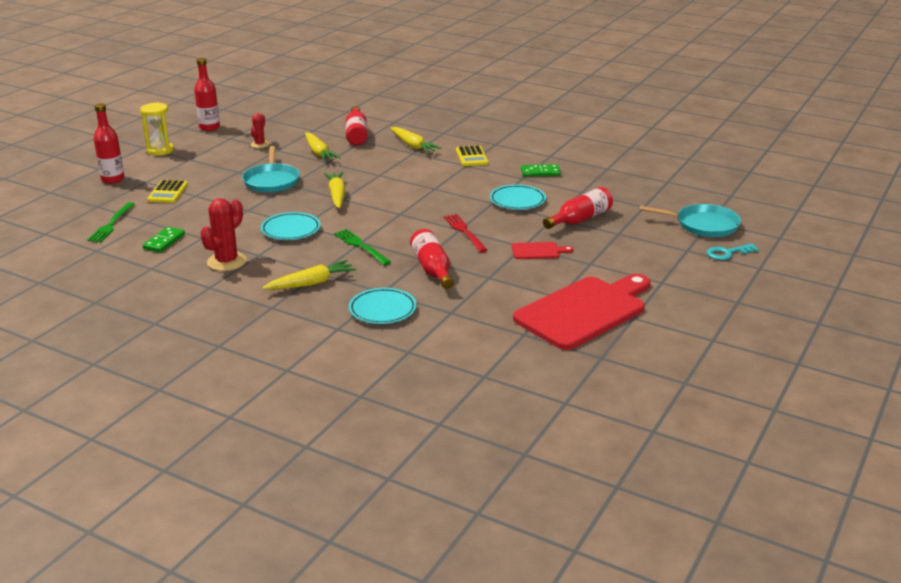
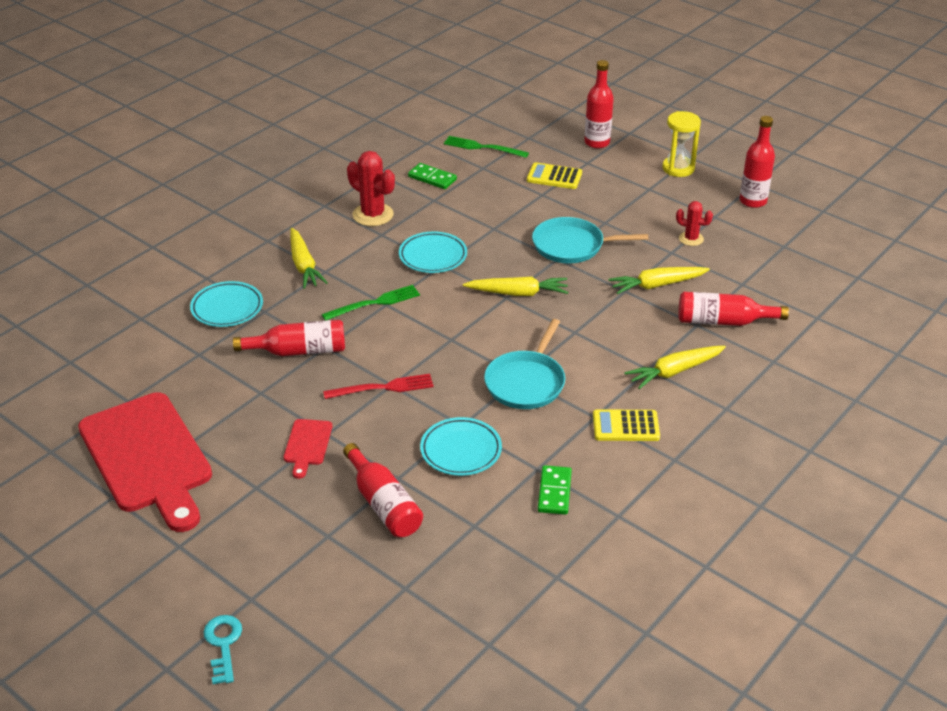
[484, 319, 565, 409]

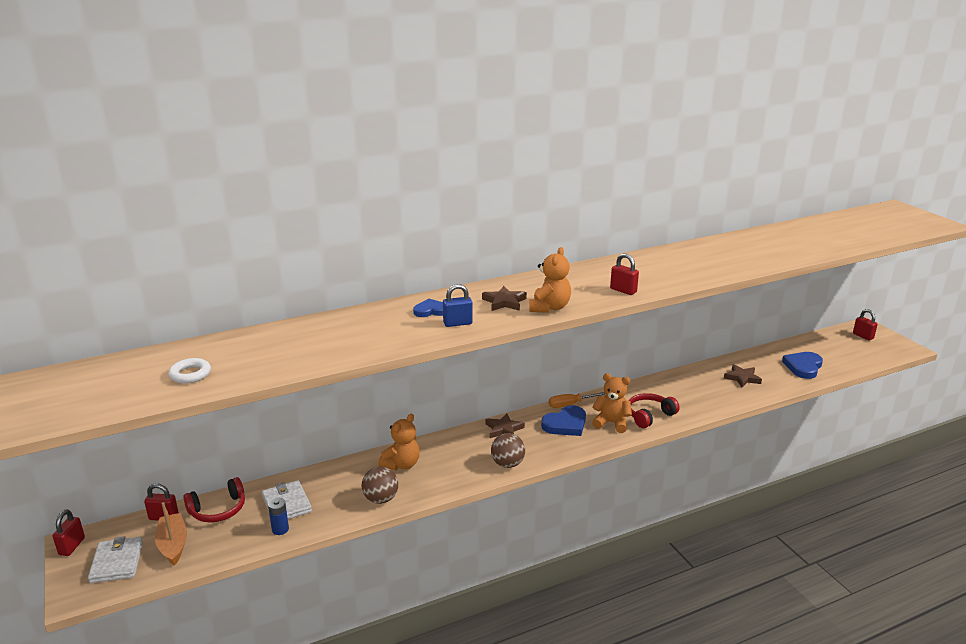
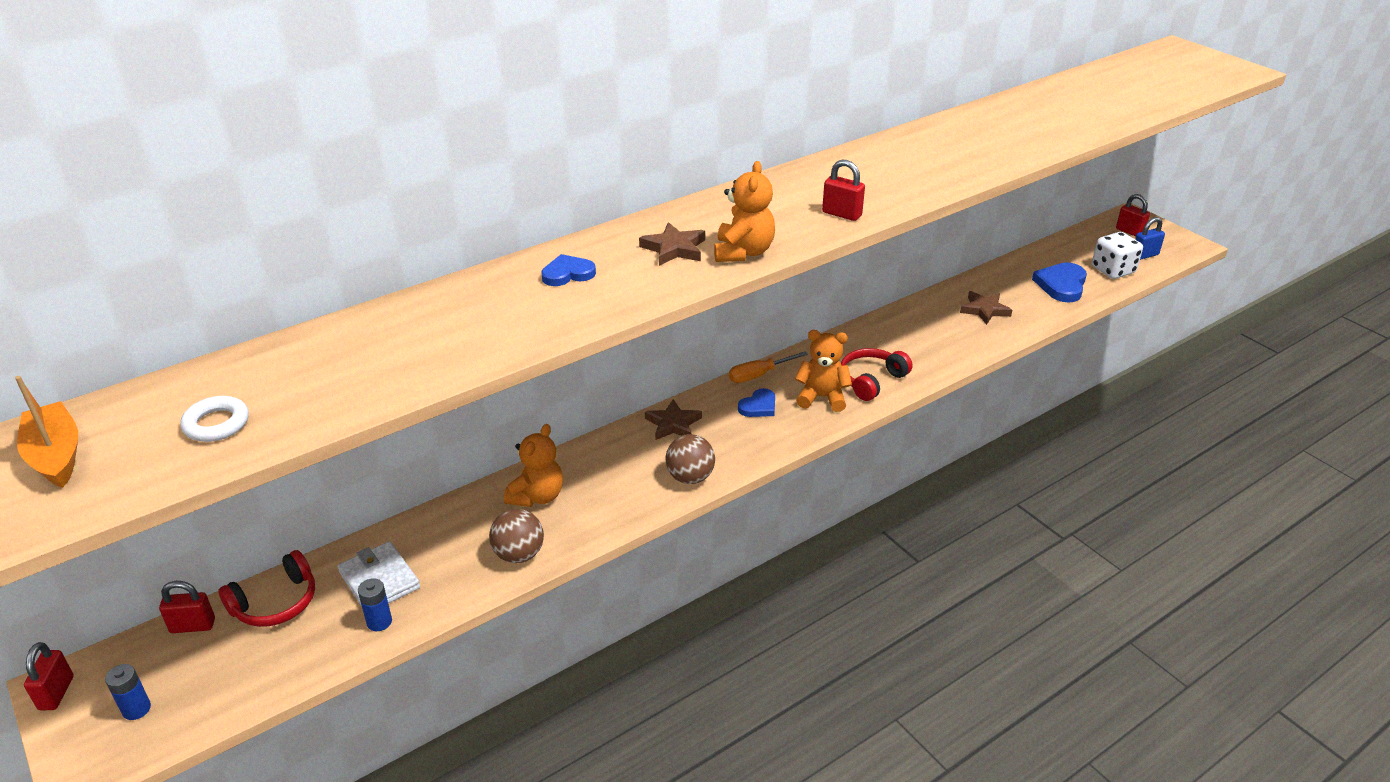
[1135, 217, 1165, 260]
[738, 388, 775, 417]
[15, 376, 78, 488]
[105, 664, 151, 720]
[1092, 232, 1143, 279]

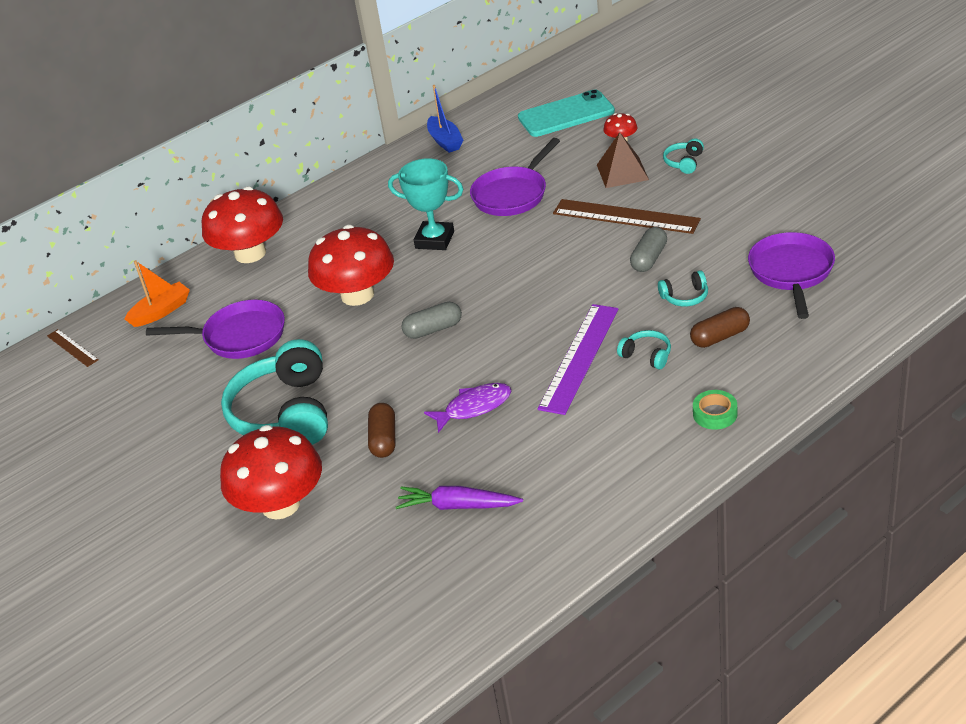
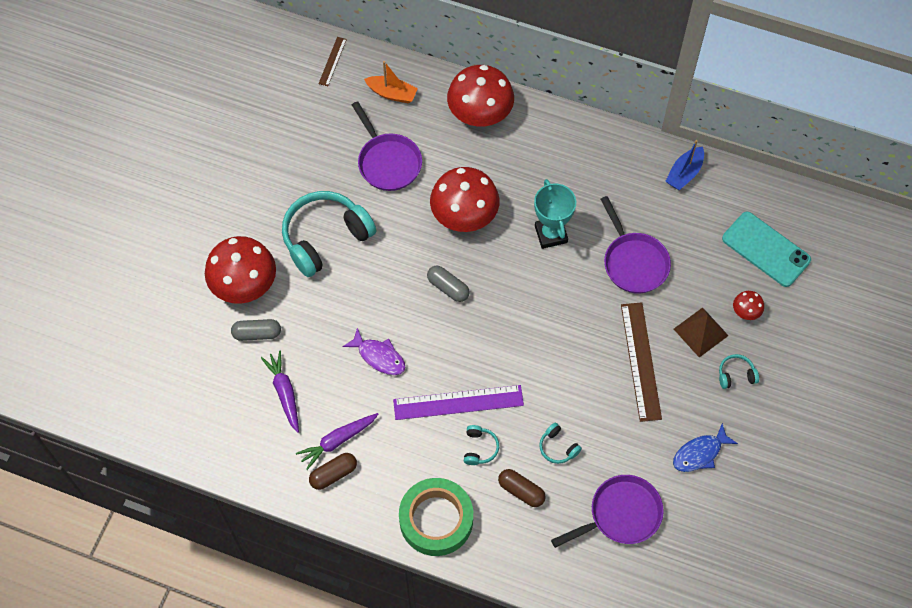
[601, 196, 671, 294]
[231, 319, 281, 341]
[399, 478, 473, 556]
[309, 453, 357, 490]
[296, 413, 378, 470]
[673, 423, 738, 472]

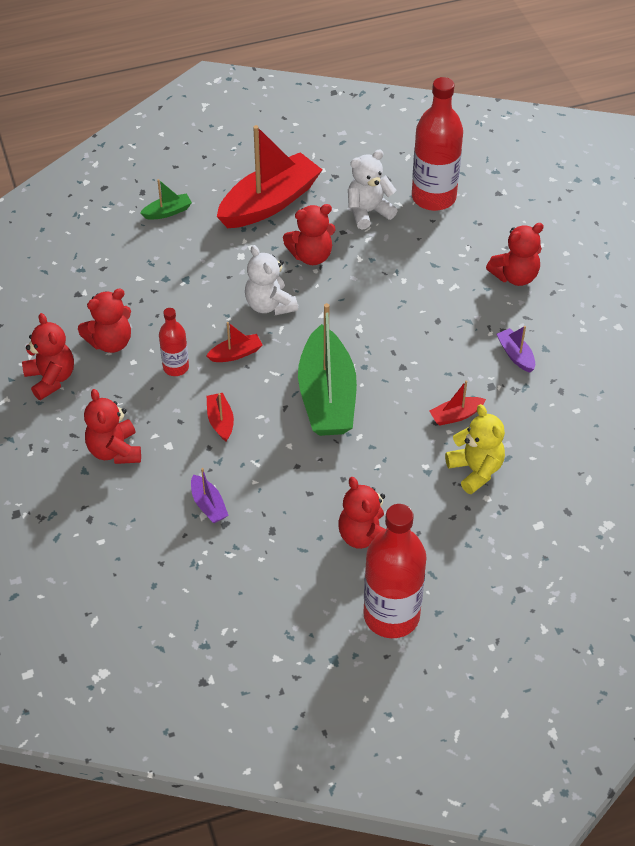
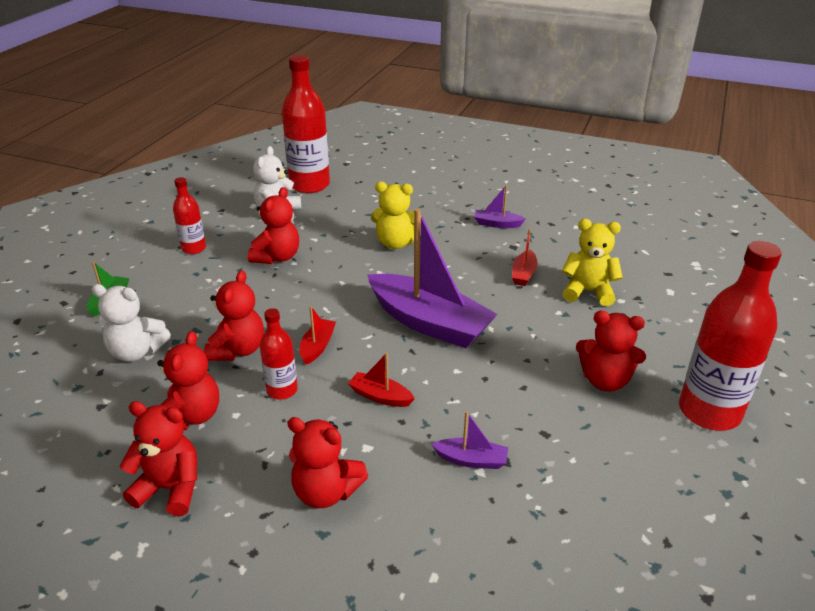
[173, 177, 206, 254]
[204, 270, 264, 361]
[91, 284, 171, 362]
[367, 208, 498, 348]
[371, 182, 422, 249]

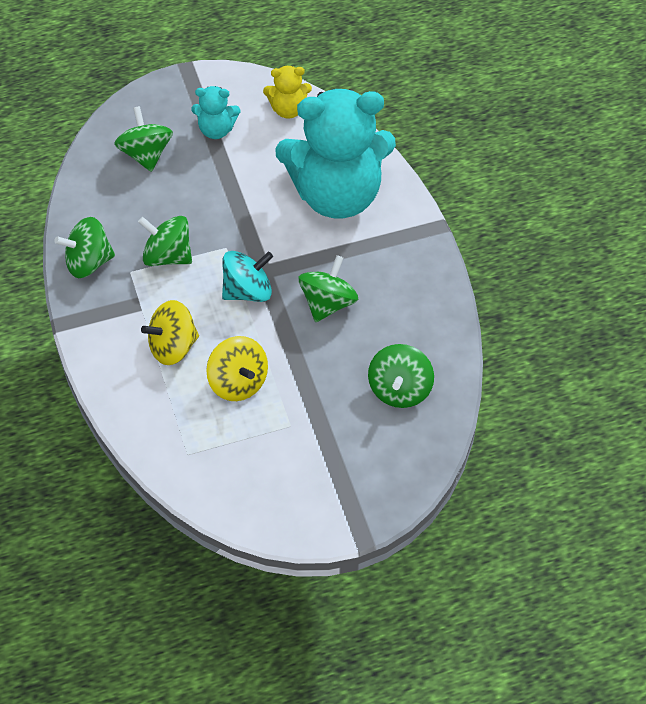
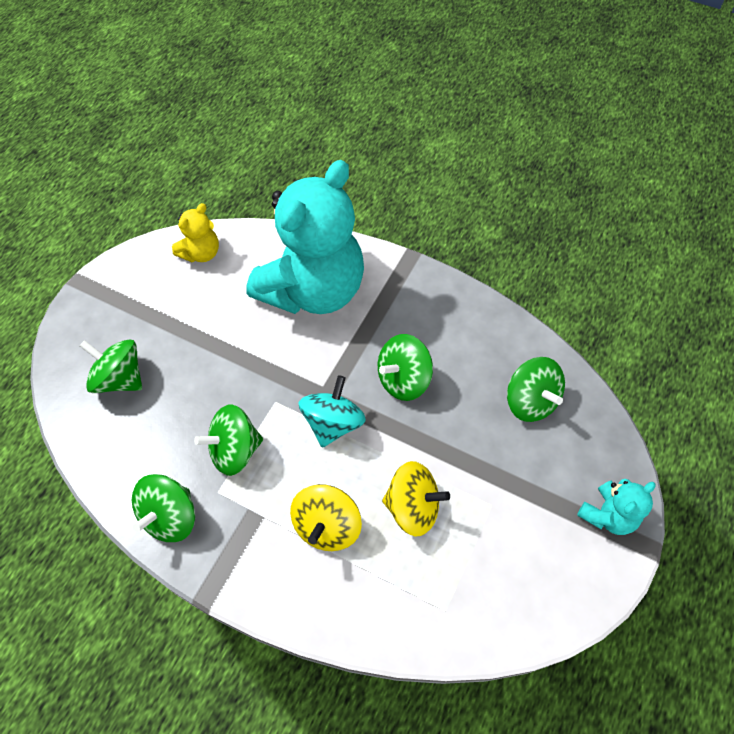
[577, 479, 655, 535]
[378, 334, 433, 401]

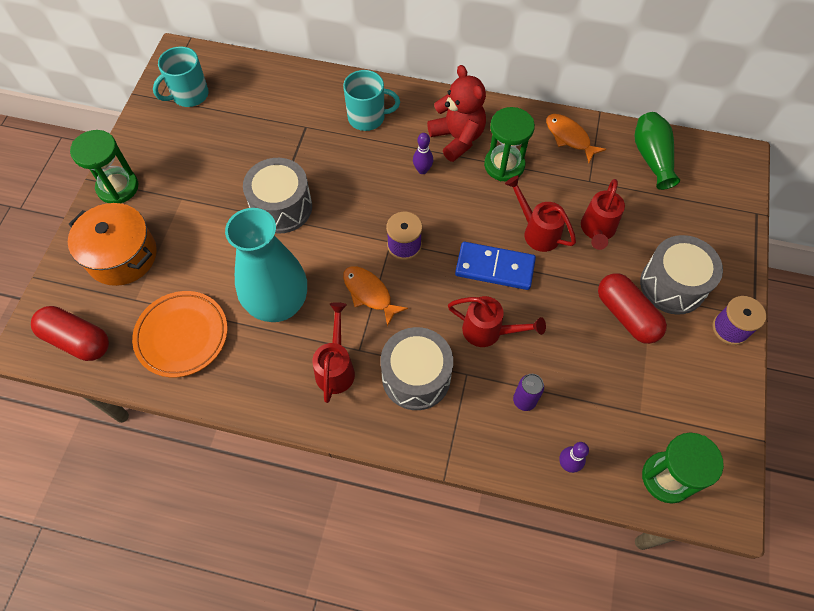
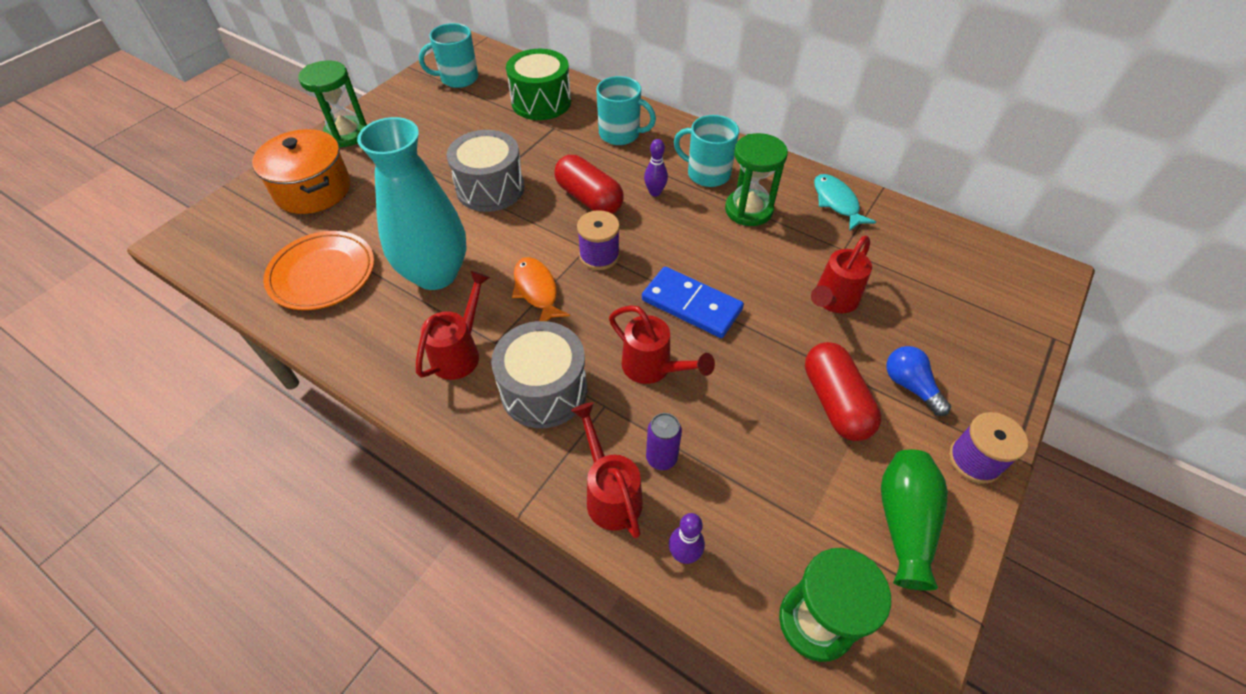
[674, 115, 739, 187]
[881, 449, 948, 591]
[814, 174, 876, 231]
[571, 402, 643, 538]
[886, 346, 951, 416]
[554, 155, 624, 214]
[506, 49, 571, 120]

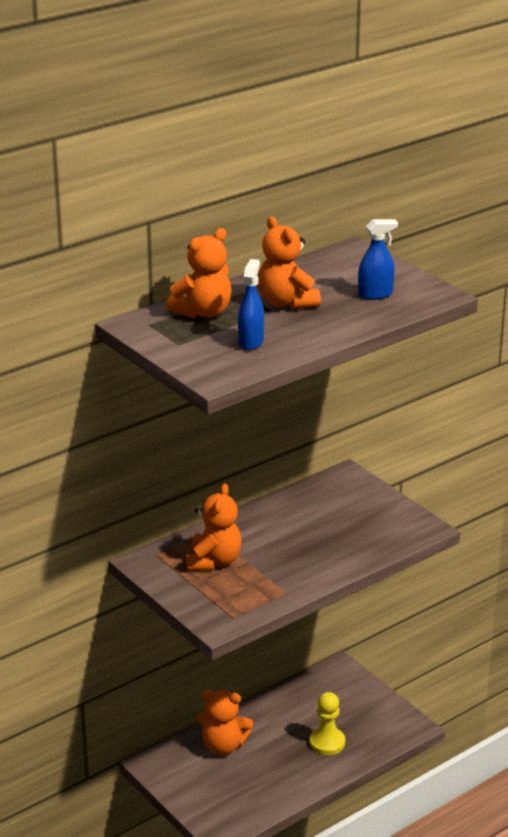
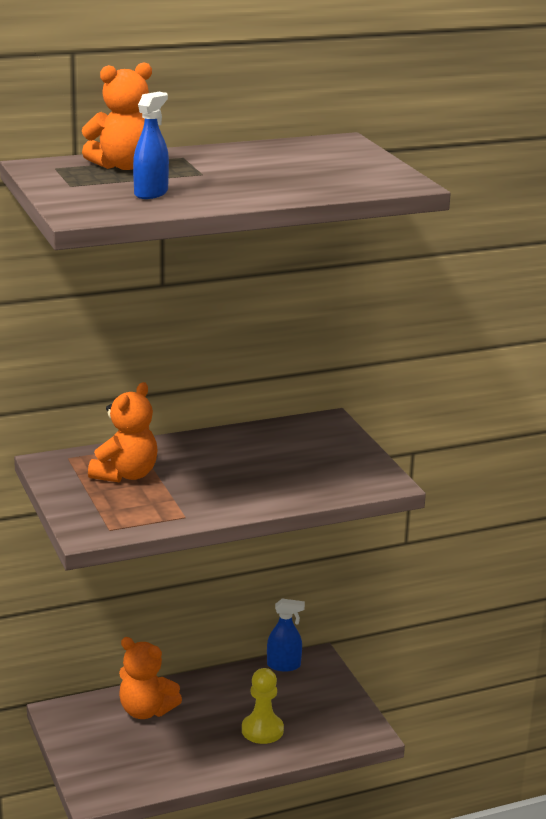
[258, 217, 321, 310] (first image)
[267, 599, 305, 671]

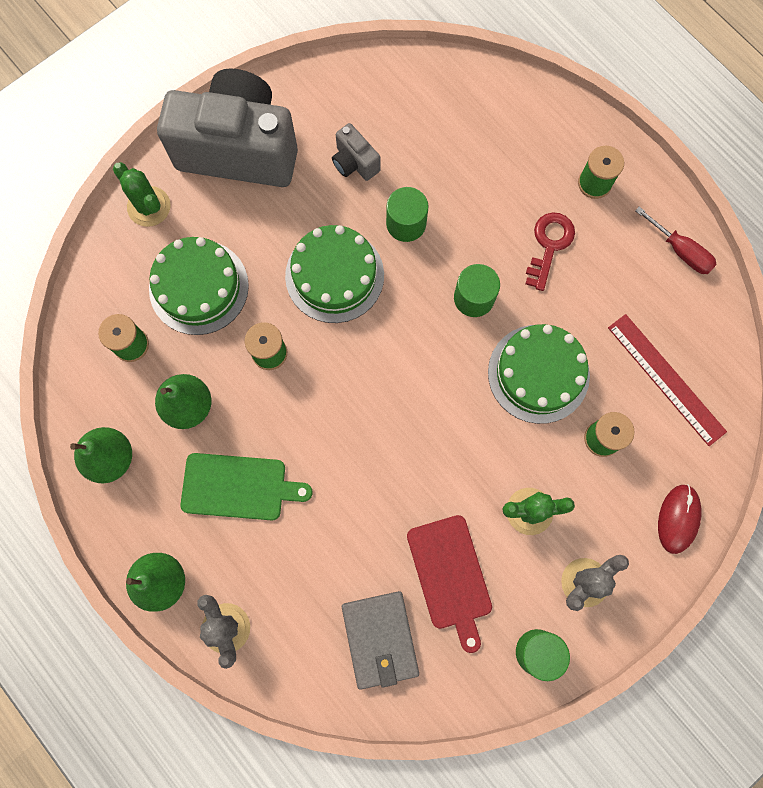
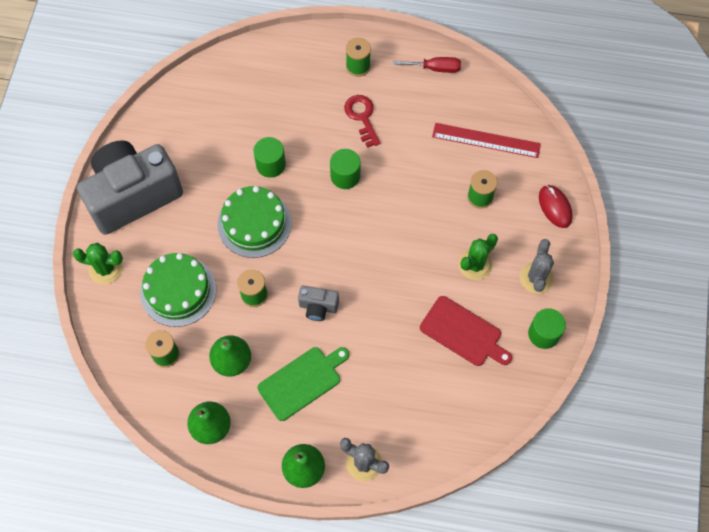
[298, 286, 339, 321]
[488, 324, 590, 424] (first image)
[342, 591, 419, 690] (first image)

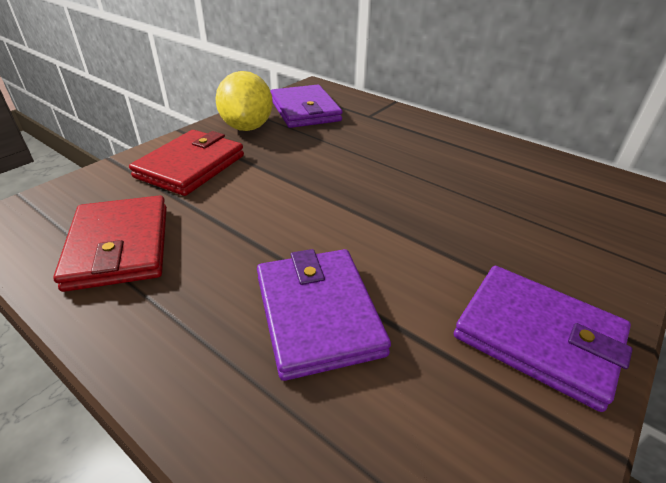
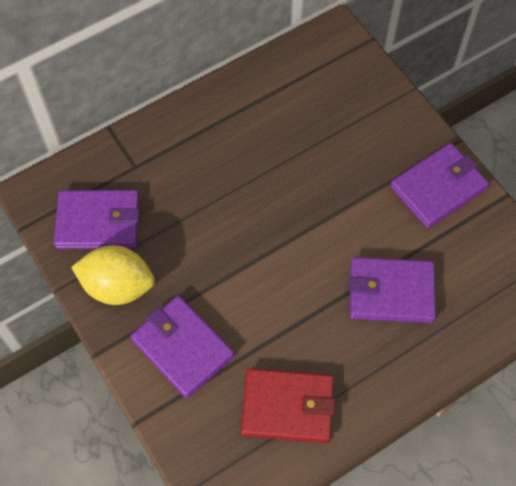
[131, 296, 234, 398]

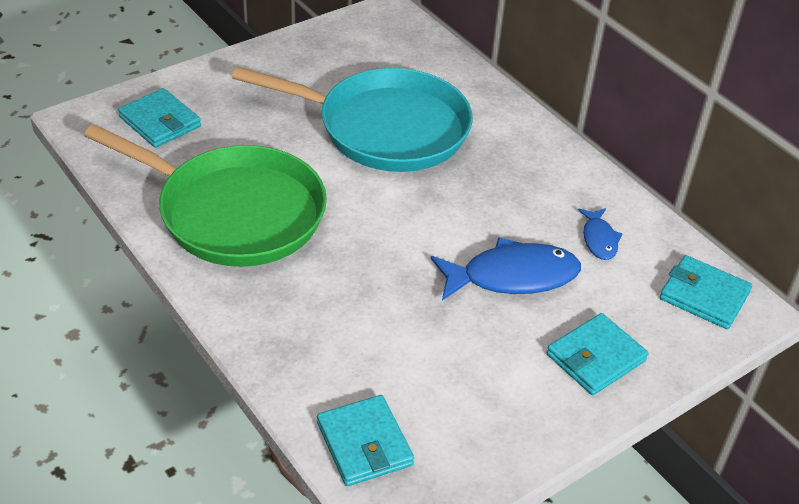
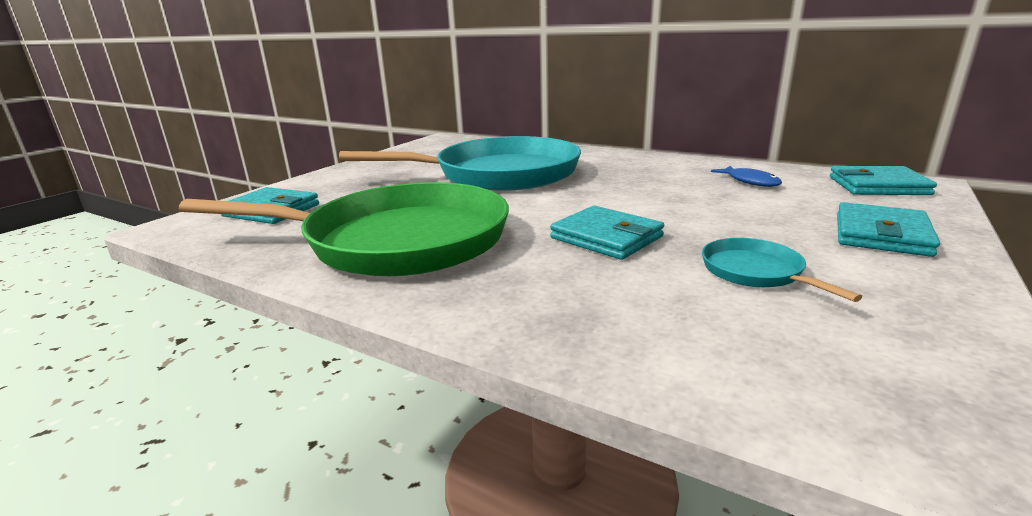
[431, 237, 581, 301] (first image)
[550, 206, 664, 260]
[702, 238, 862, 302]

